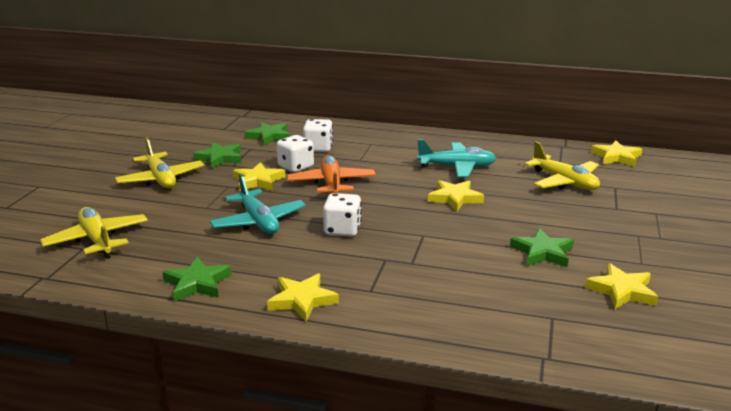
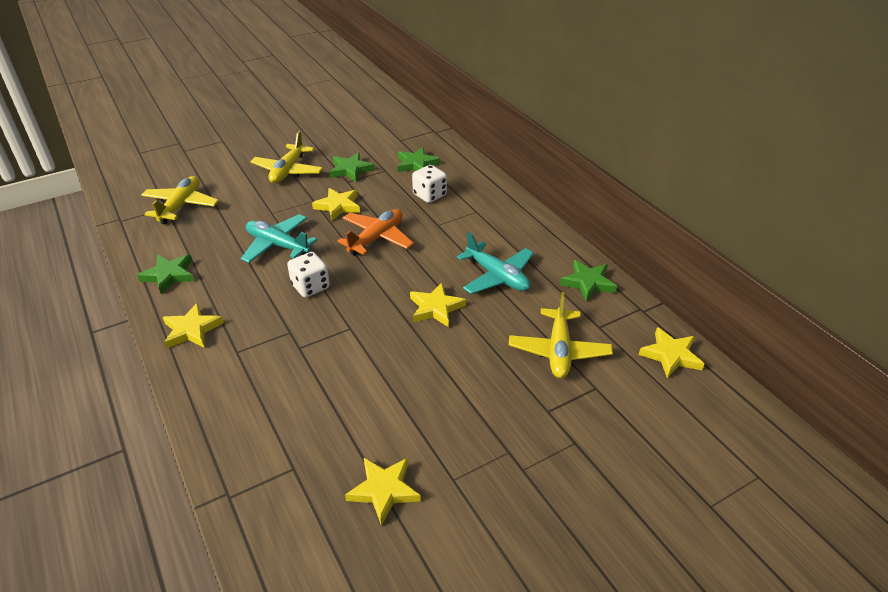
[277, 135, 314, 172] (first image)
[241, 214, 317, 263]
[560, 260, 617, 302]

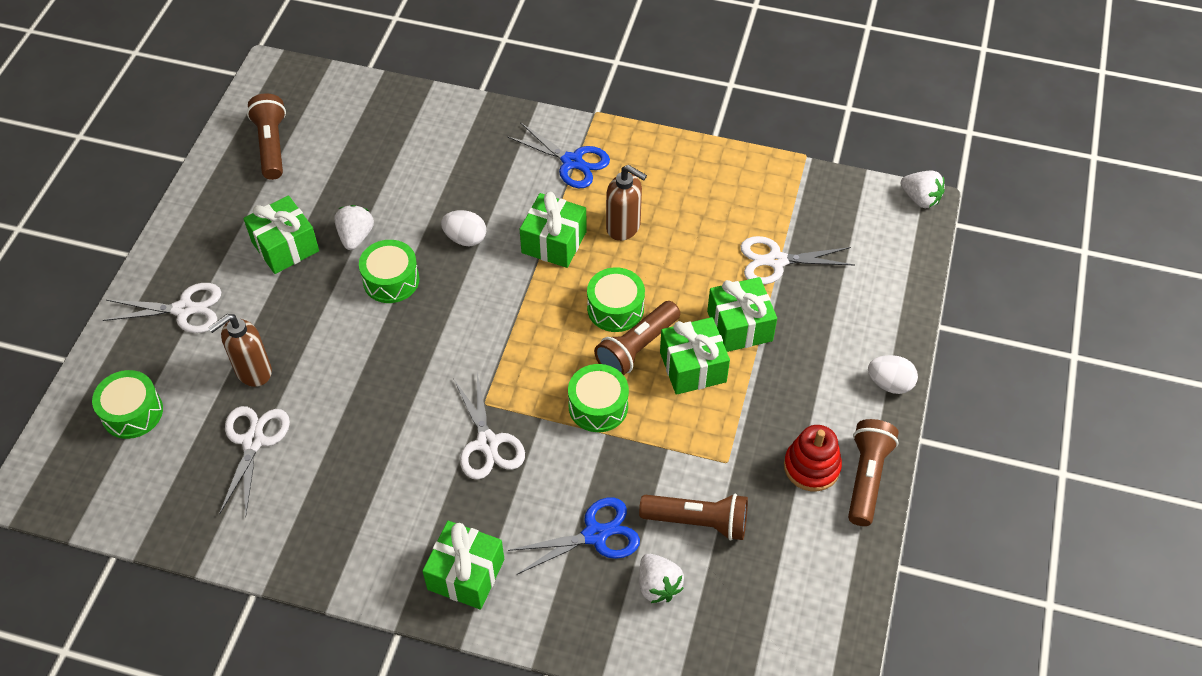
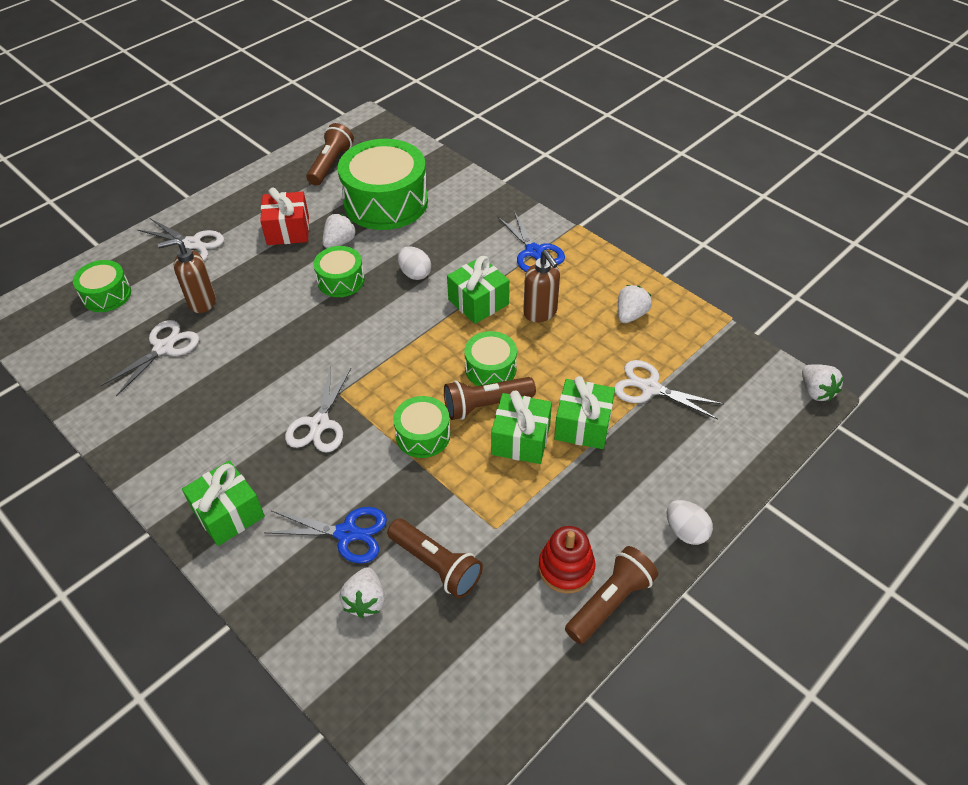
[260, 187, 309, 245]
[338, 139, 428, 230]
[618, 285, 652, 323]

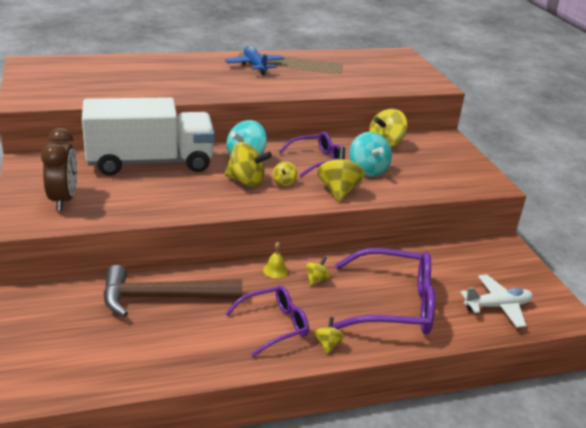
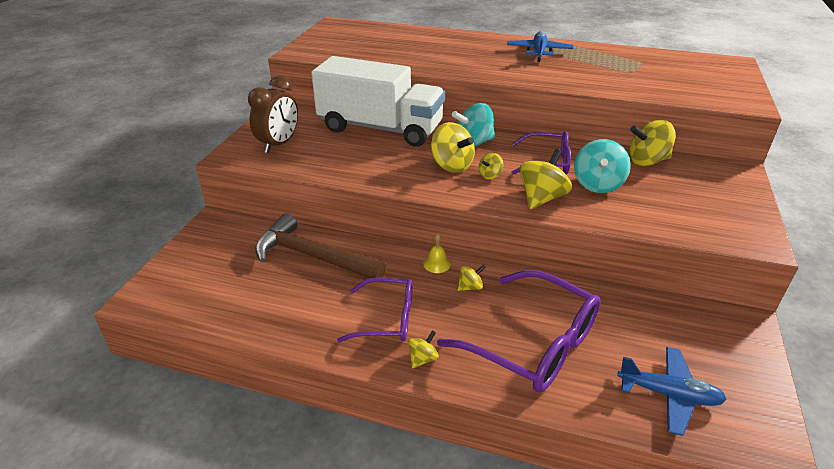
[617, 347, 726, 436]

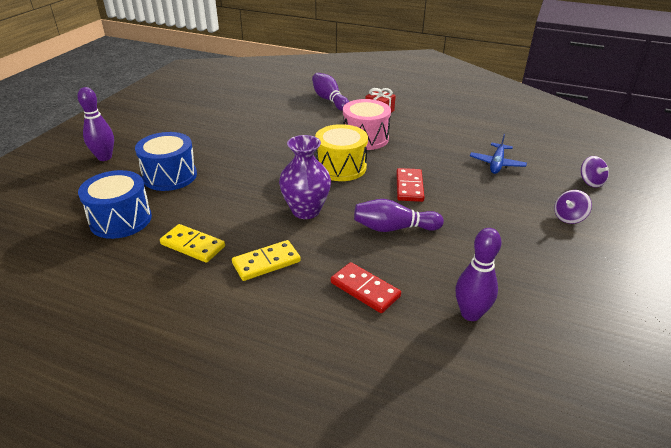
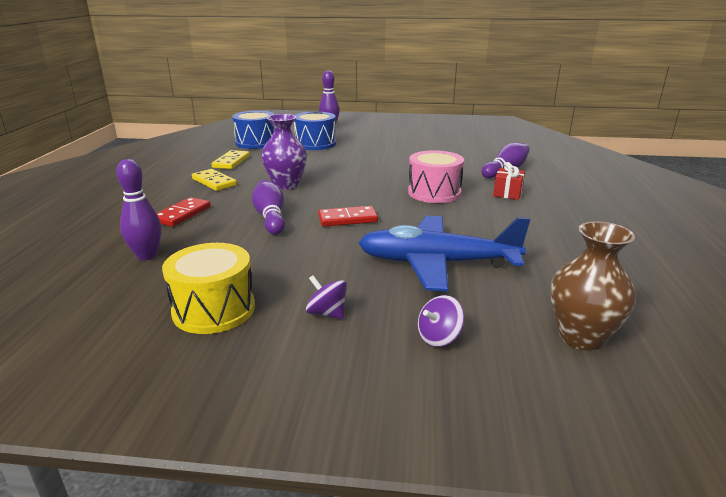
[162, 243, 255, 334]
[358, 216, 530, 291]
[550, 221, 636, 351]

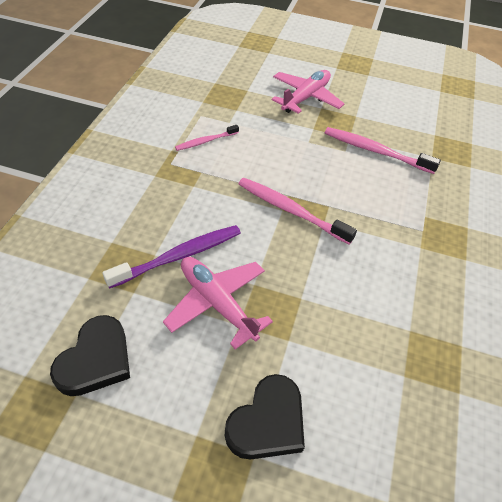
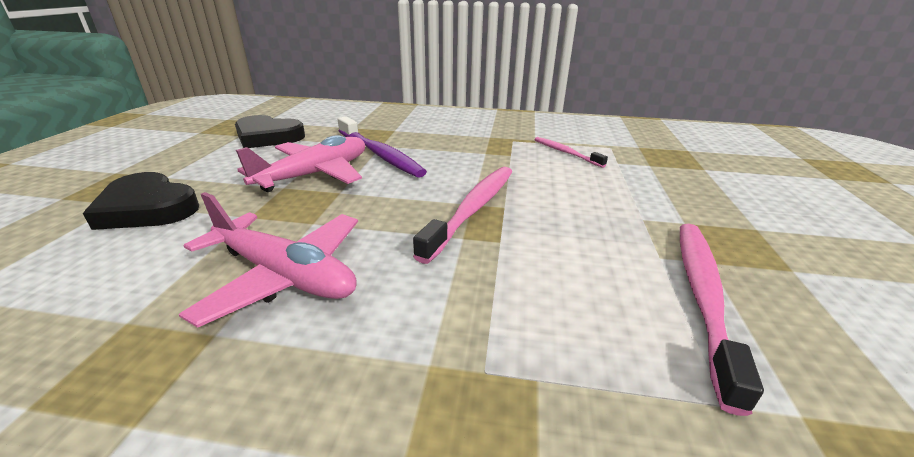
[179, 192, 358, 328]

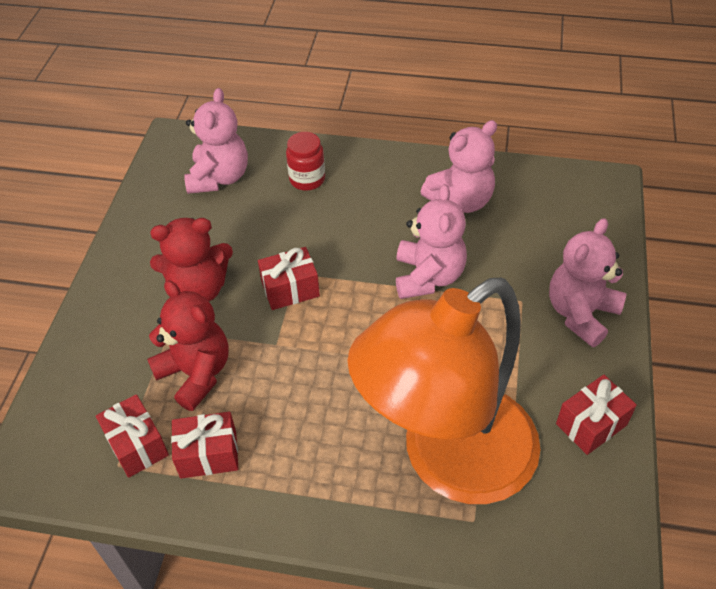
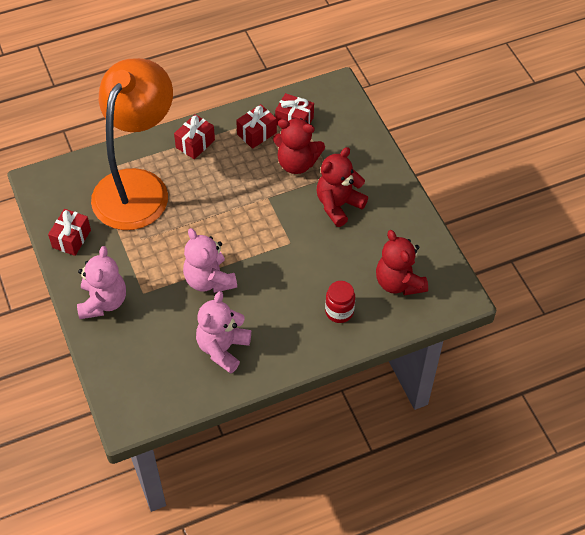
[376, 230, 428, 295]
[174, 114, 215, 159]

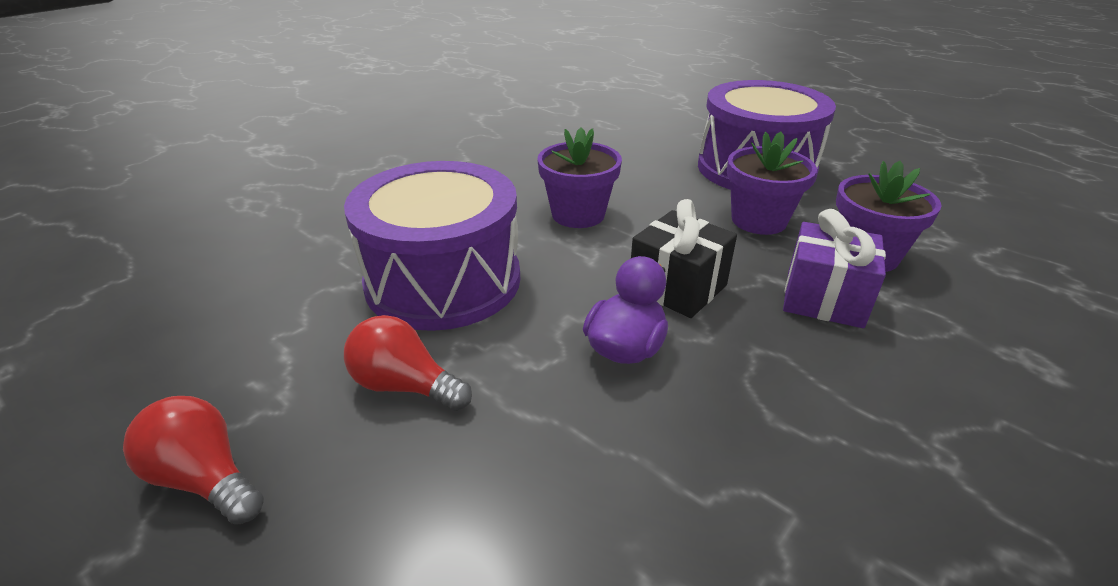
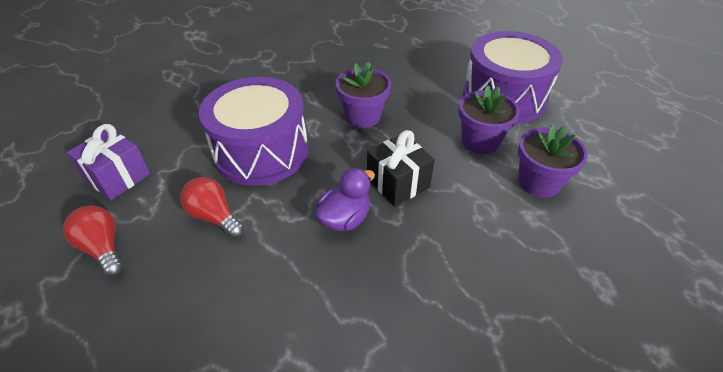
[67, 124, 150, 200]

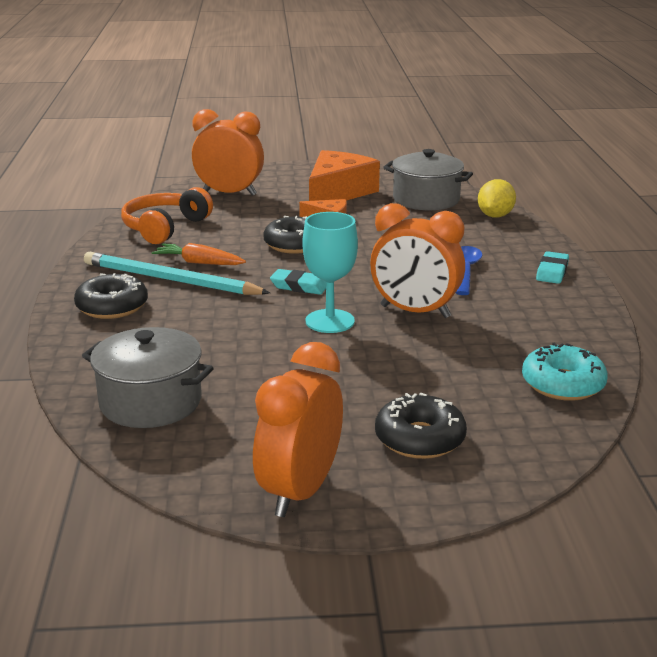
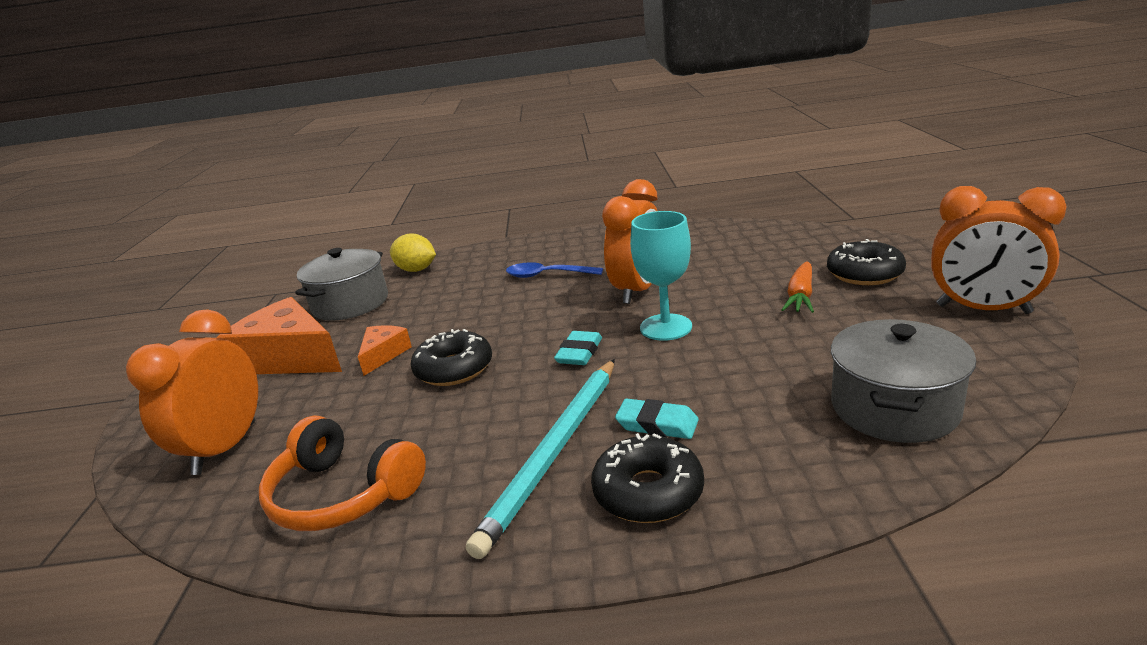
[782, 261, 814, 313]
[615, 399, 699, 439]
[522, 342, 608, 401] (first image)

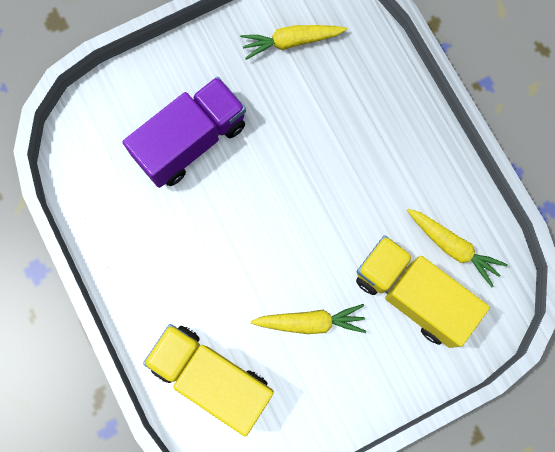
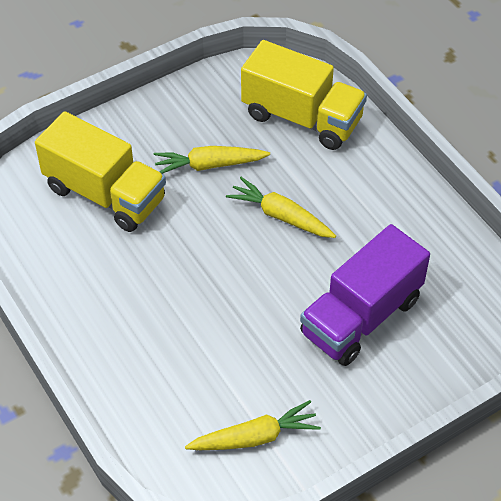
[226, 177, 336, 238]

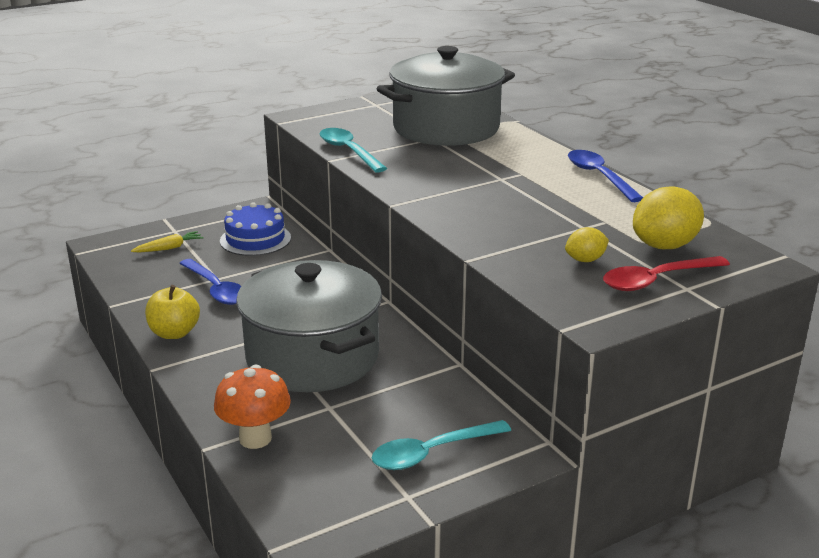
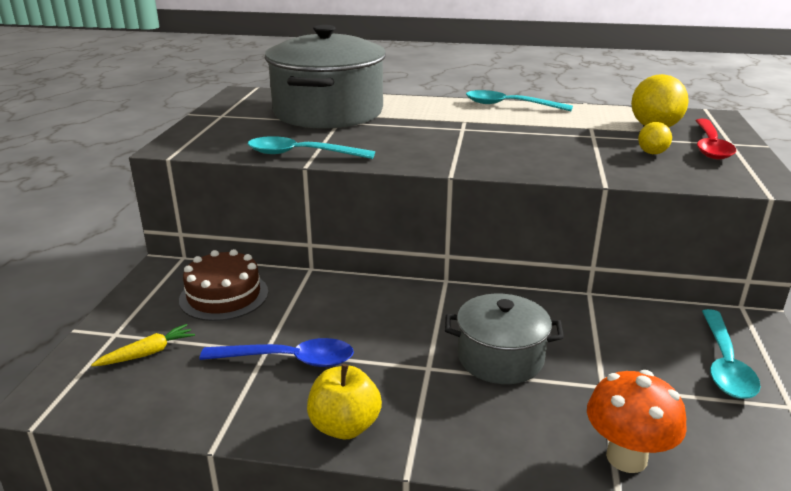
[466, 90, 573, 111]
[179, 249, 268, 321]
[91, 324, 195, 366]
[445, 294, 564, 384]

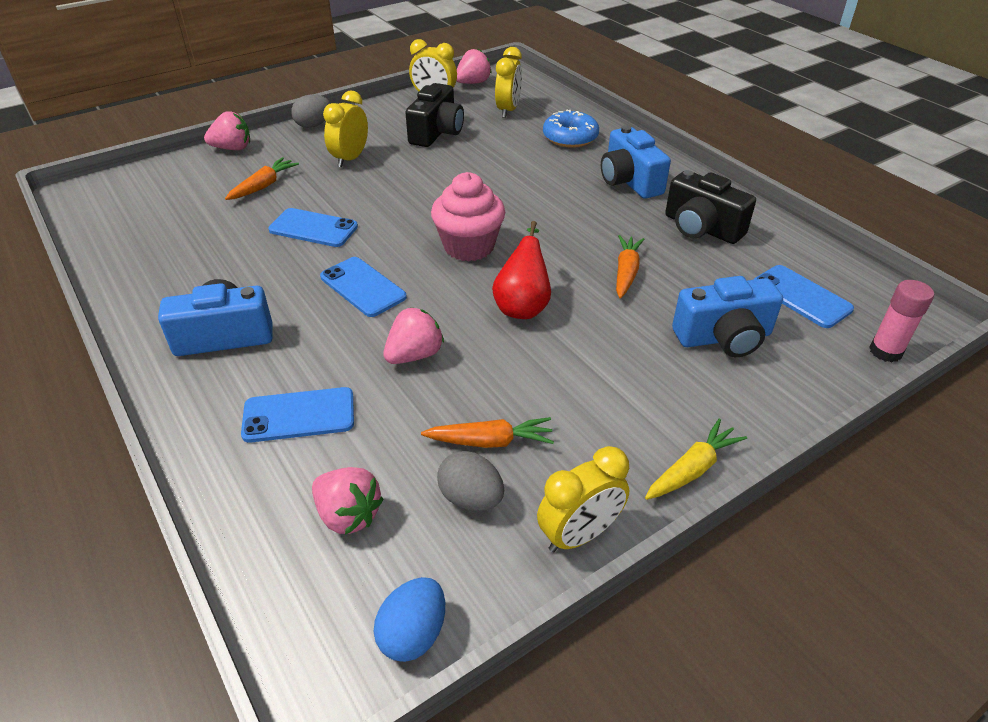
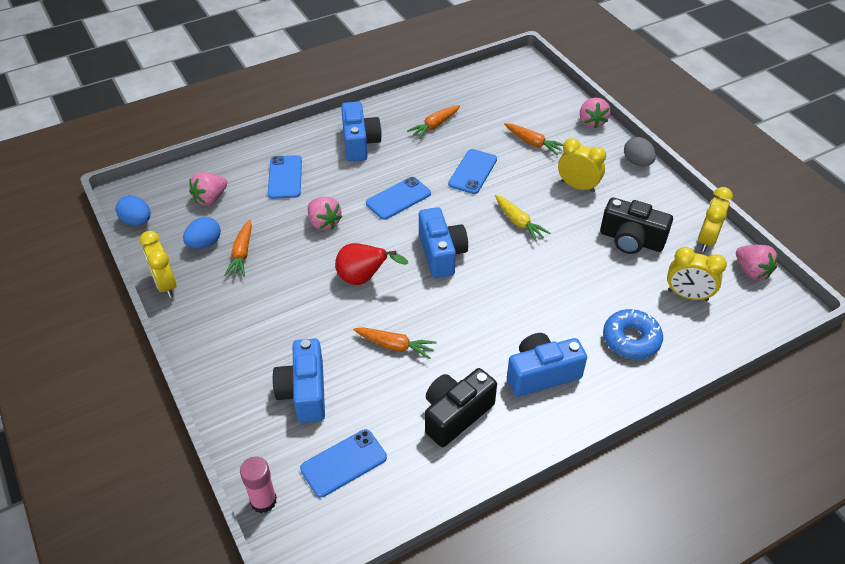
[419, 207, 468, 278]
[495, 195, 550, 242]
[183, 217, 221, 249]
[407, 105, 460, 139]

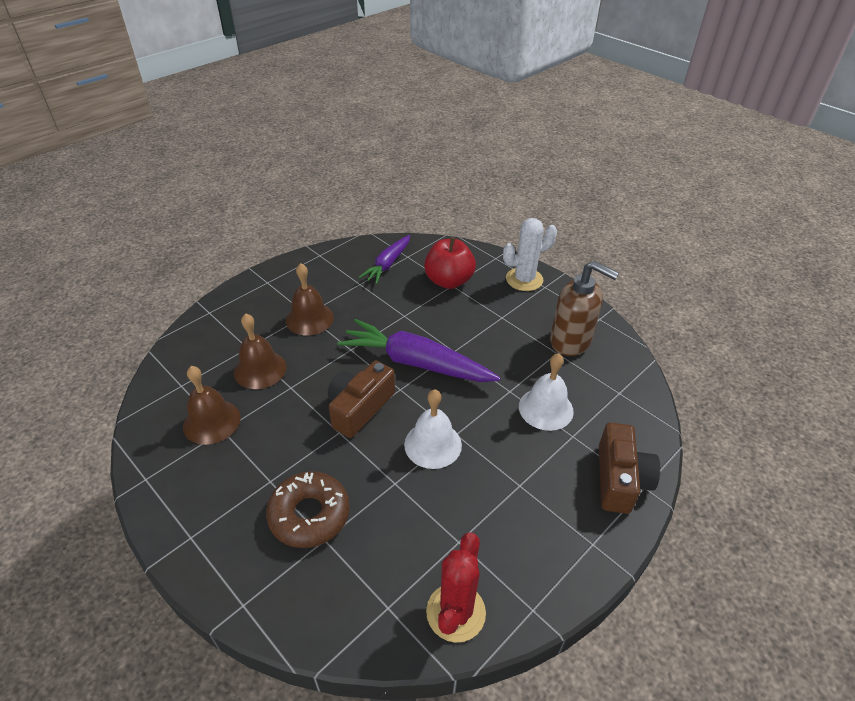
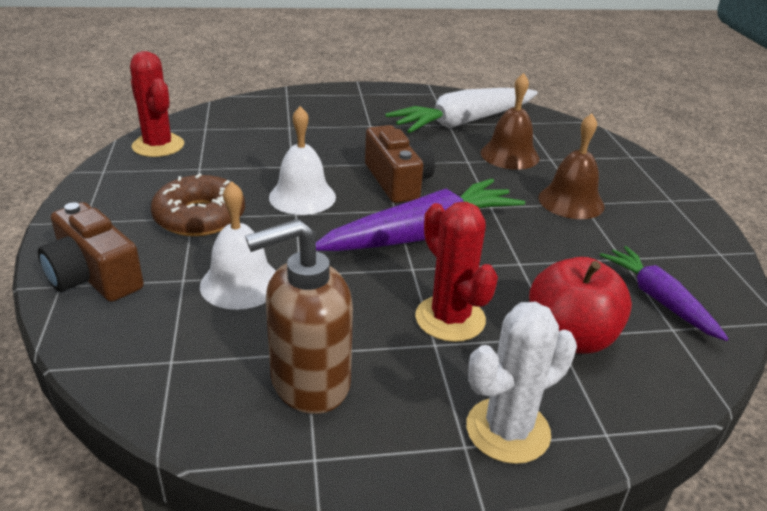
[466, 302, 577, 464]
[385, 88, 538, 133]
[151, 173, 245, 236]
[415, 202, 498, 342]

